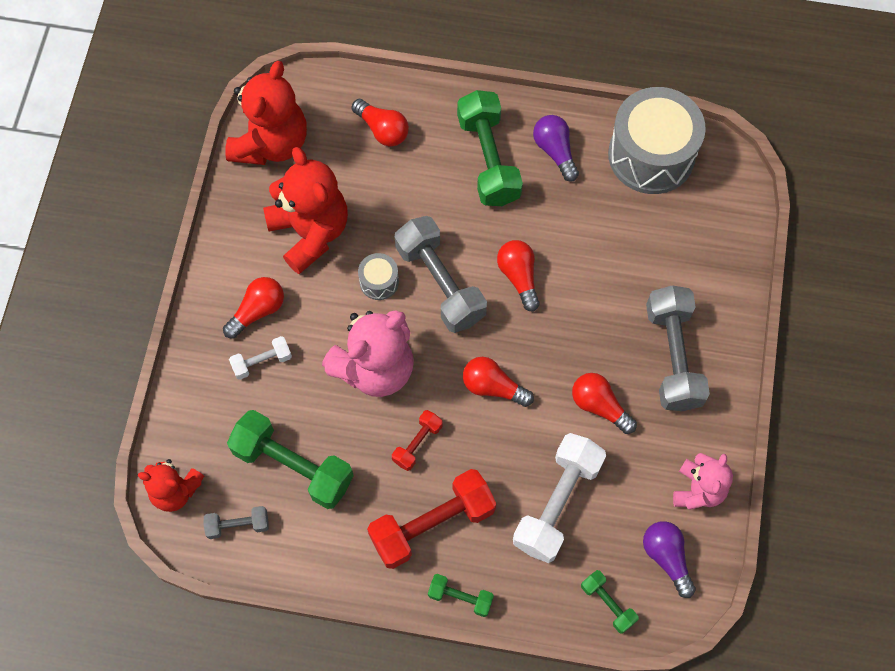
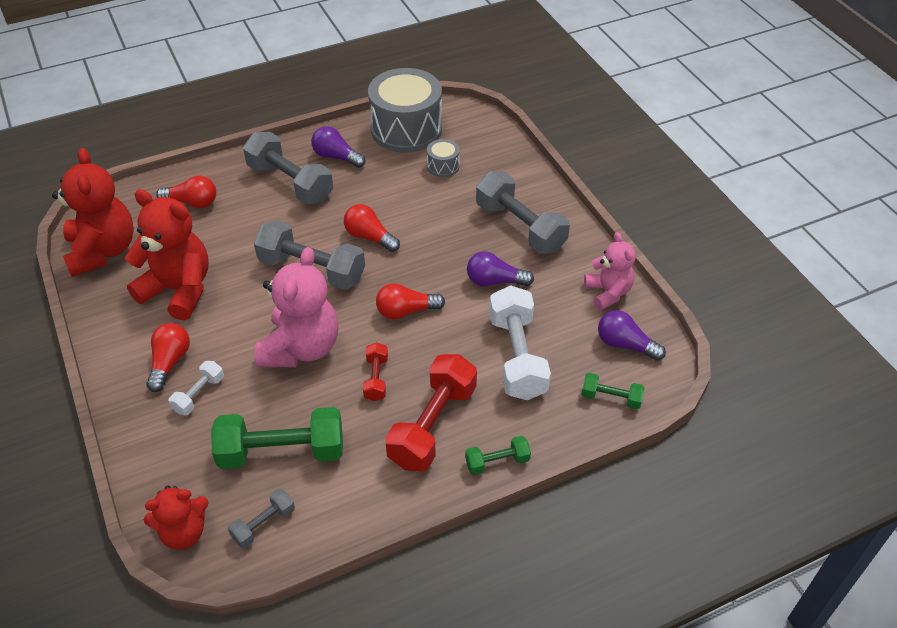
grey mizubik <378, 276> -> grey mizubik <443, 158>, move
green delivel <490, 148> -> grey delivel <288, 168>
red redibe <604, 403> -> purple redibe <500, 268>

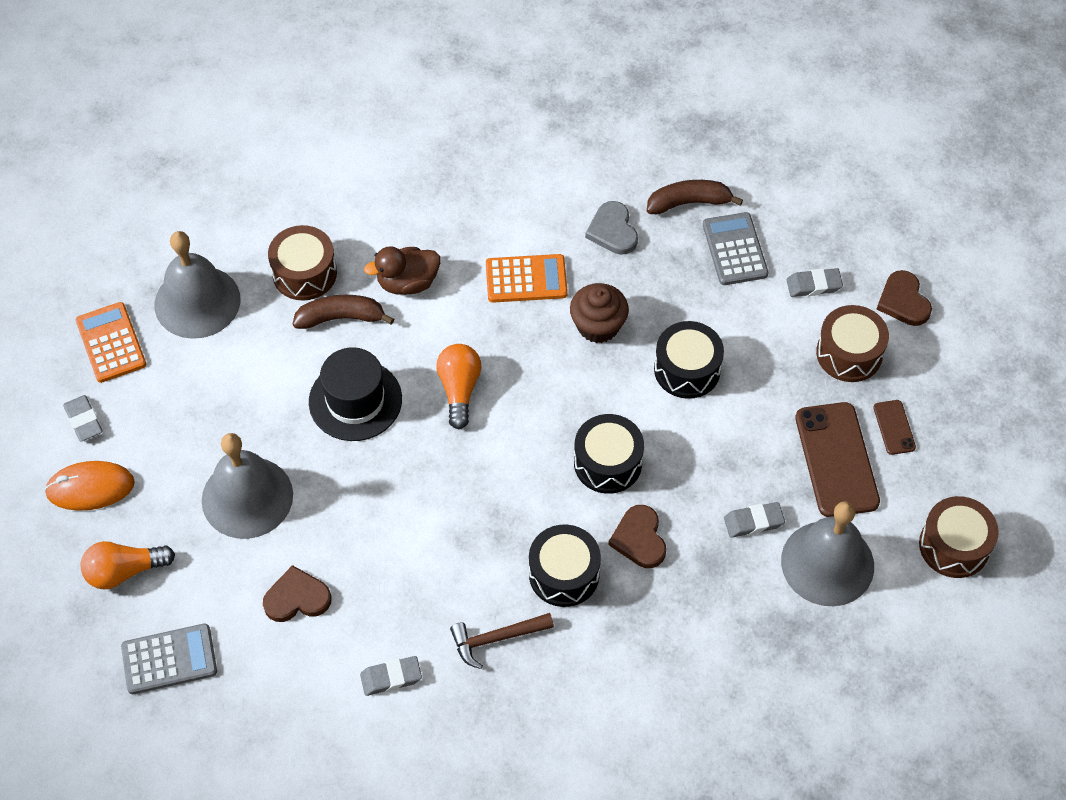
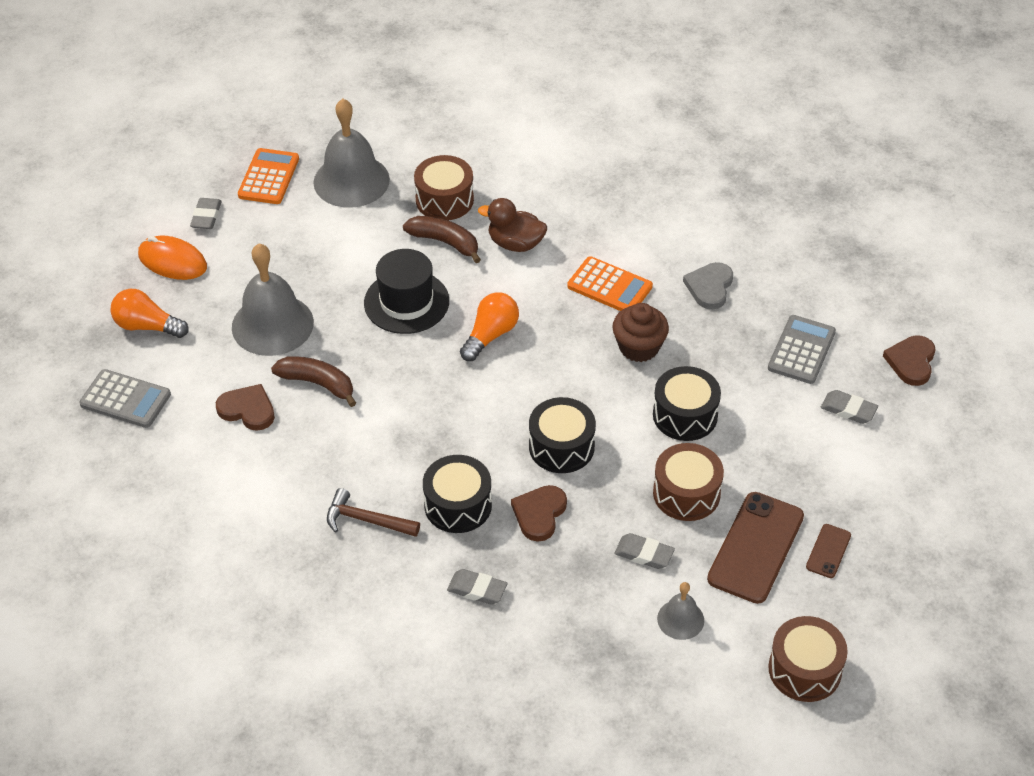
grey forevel <391, 676> -> grey forevel <477, 587>, move
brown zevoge <695, 197> -> brown zevoge <313, 381>, move
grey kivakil <827, 553> -> grey kivakil <680, 611>, x0.50
brown mizubik <852, 343> -> brown mizubik <688, 482>, move
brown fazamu <904, 298> -> brown fazamu <909, 360>, move

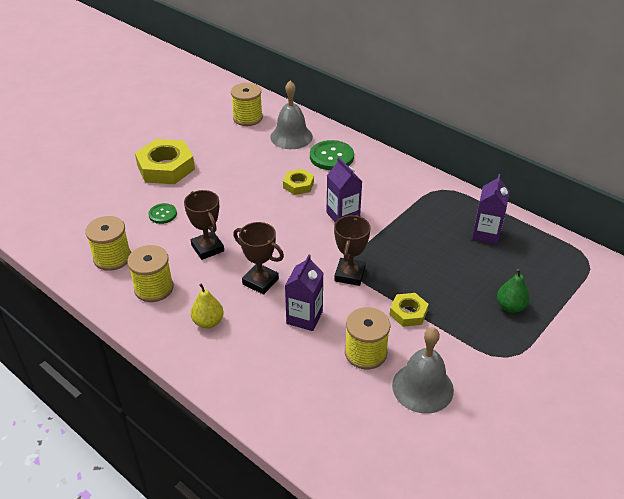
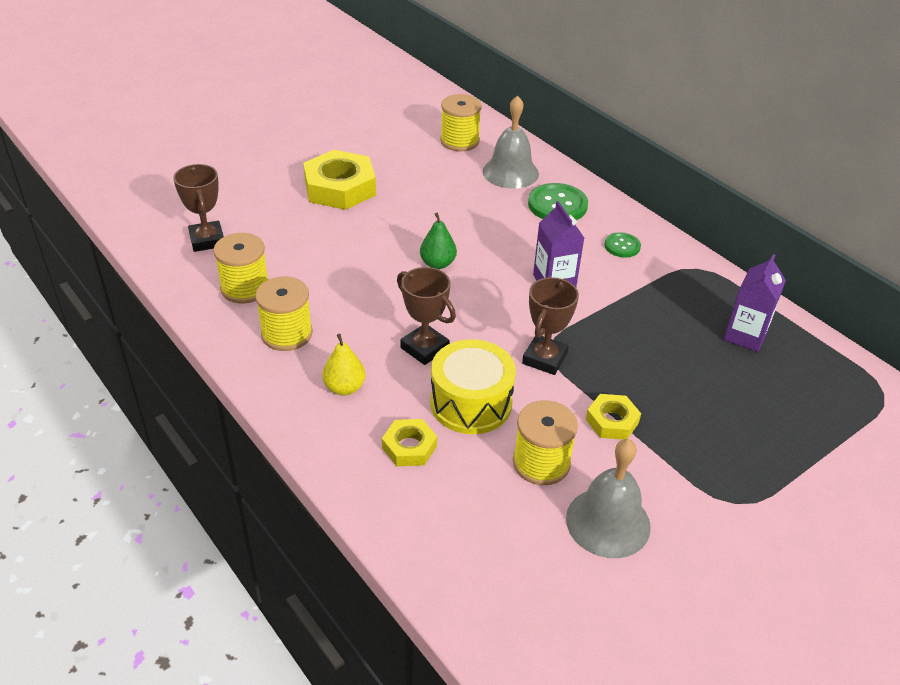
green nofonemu <162, 213> -> green nofonemu <622, 244>, move
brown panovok <204, 225> -> brown panovok <198, 208>, move
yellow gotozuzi <298, 182> -> yellow gotozuzi <409, 442>, move
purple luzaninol <304, 293> -> yellow mizubik <473, 386>
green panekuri <513, 291> -> green panekuri <438, 241>, move

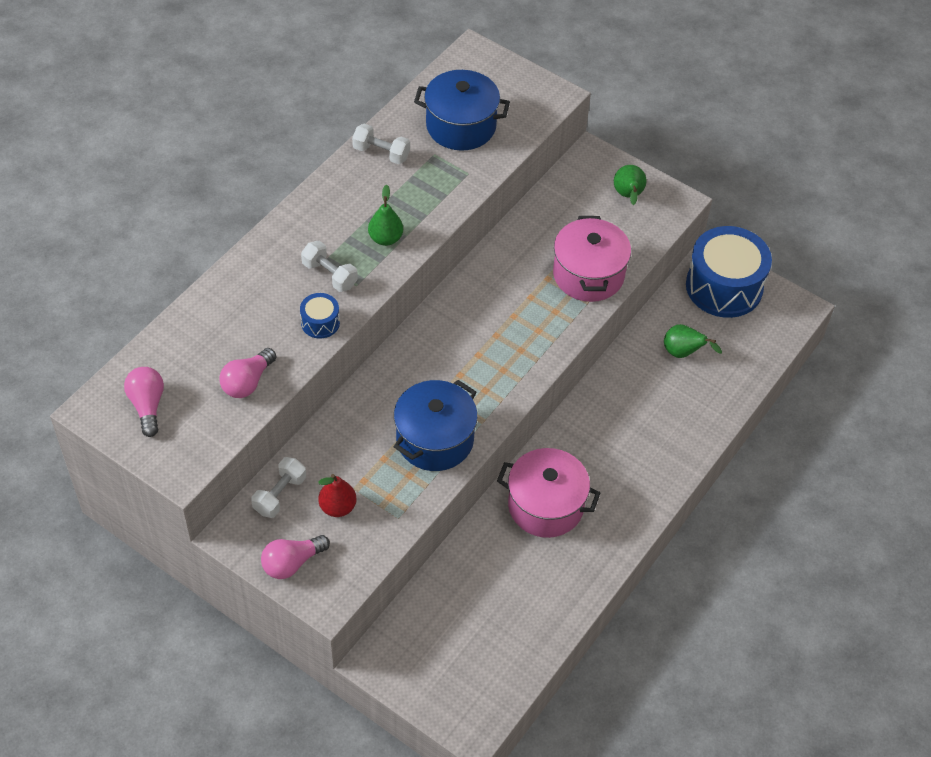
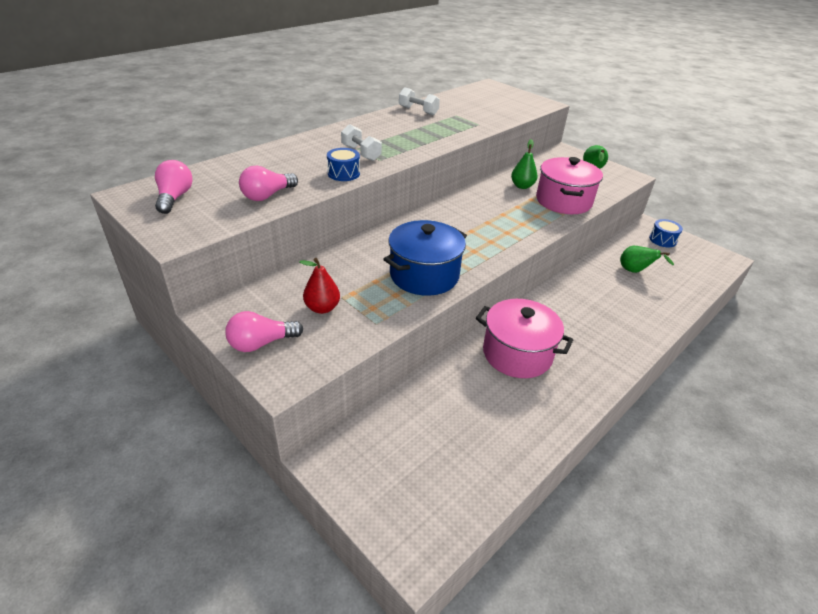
white delivel <278, 487> -> none
green panekuri <385, 215> -> green panekuri <524, 164>, move
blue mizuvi <462, 110> -> none
blue mizubik <729, 272> -> blue mizubik <666, 233>, x0.44

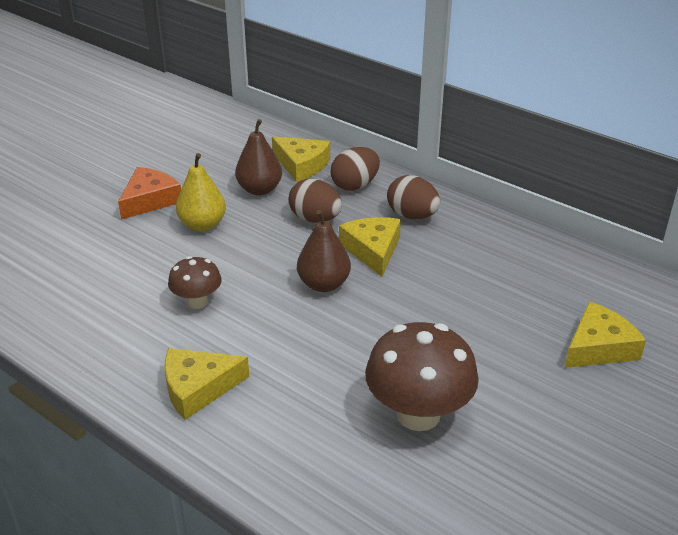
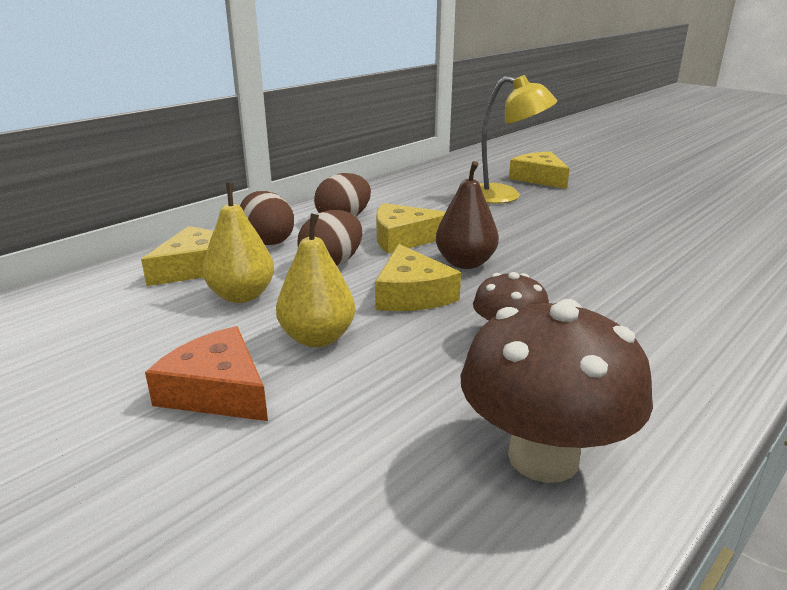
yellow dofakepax <206, 384> -> yellow dofakepax <418, 277>, move
brown panekuri <258, 157> -> yellow panekuri <238, 243>
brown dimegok <422, 376> -> brown dimegok <557, 391>, move
none -> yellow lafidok <518, 139>

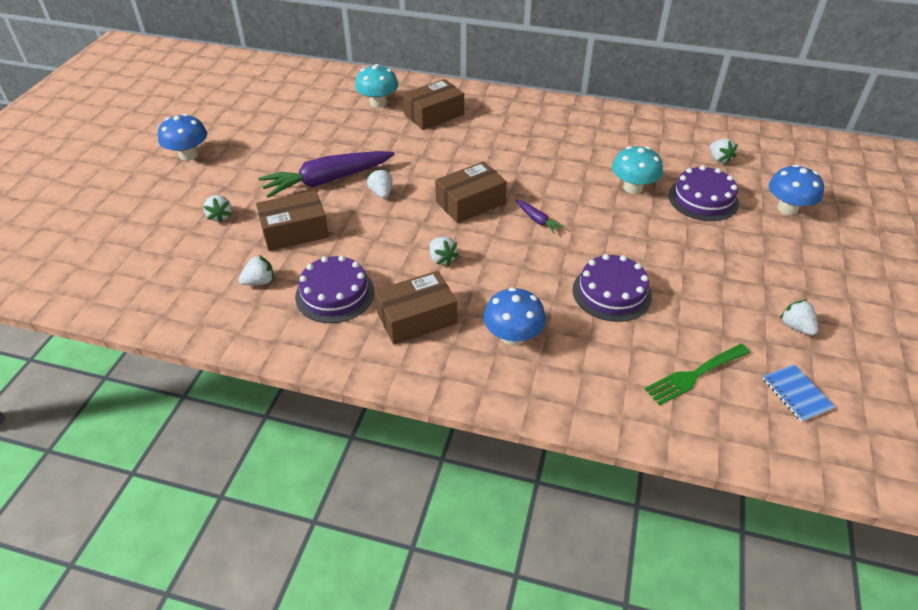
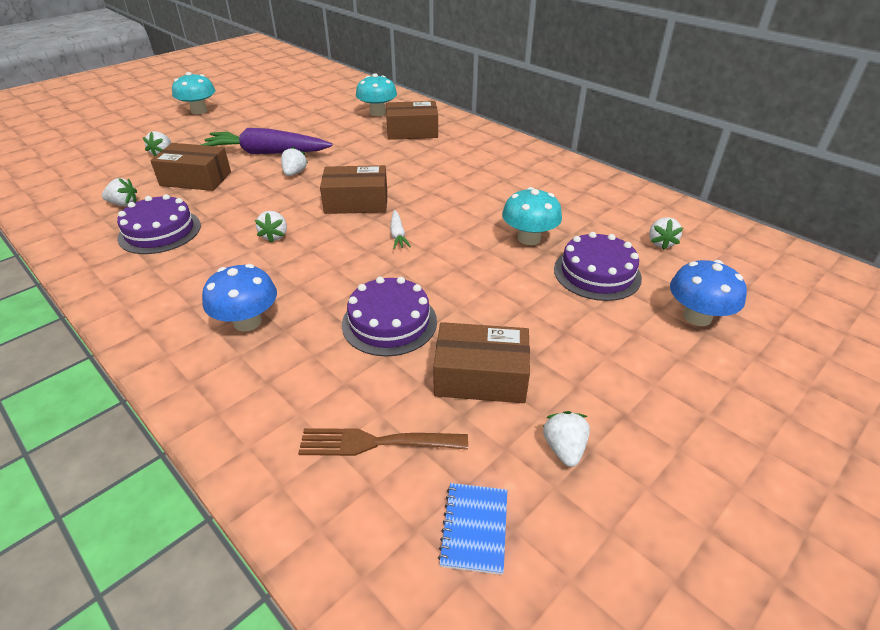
blue dimegok <182, 137> -> turquoise dimegok <193, 93>
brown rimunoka <416, 308> -> brown rimunoka <481, 362>, move
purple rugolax <540, 216> -> white rugolax <400, 229>
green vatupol <697, 374> -> brown vatupol <383, 442>

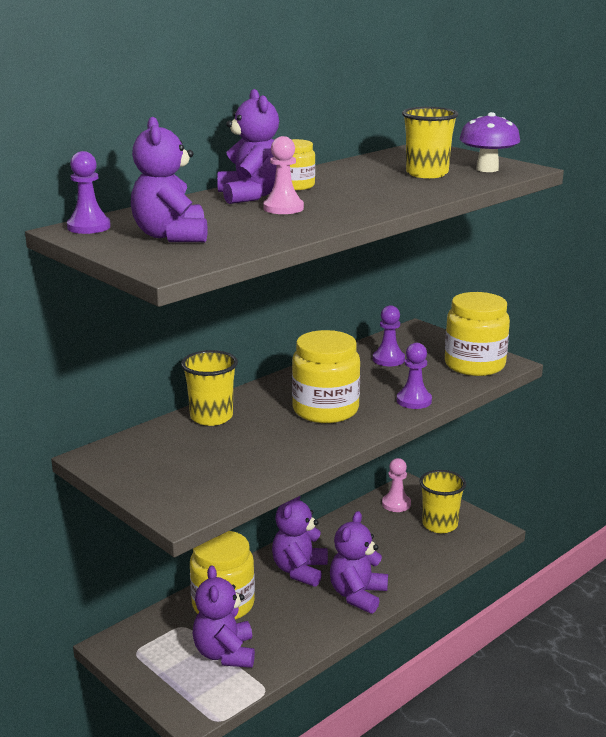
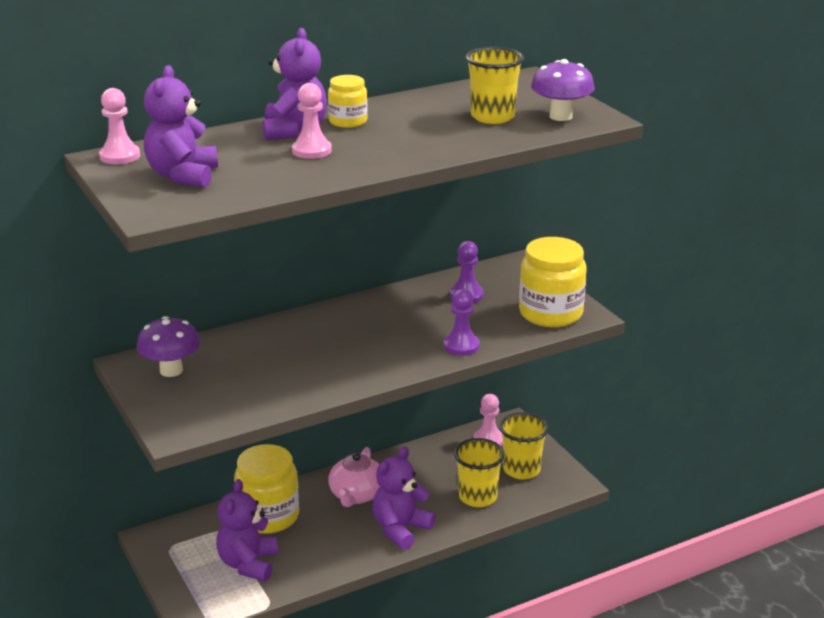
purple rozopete <89, 192> -> pink rozopete <119, 126>
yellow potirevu <209, 388> -> yellow potirevu <479, 472>, move
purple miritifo <300, 541> -> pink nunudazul <354, 477>
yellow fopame <326, 376> -> none
none -> purple dimegok <168, 346>

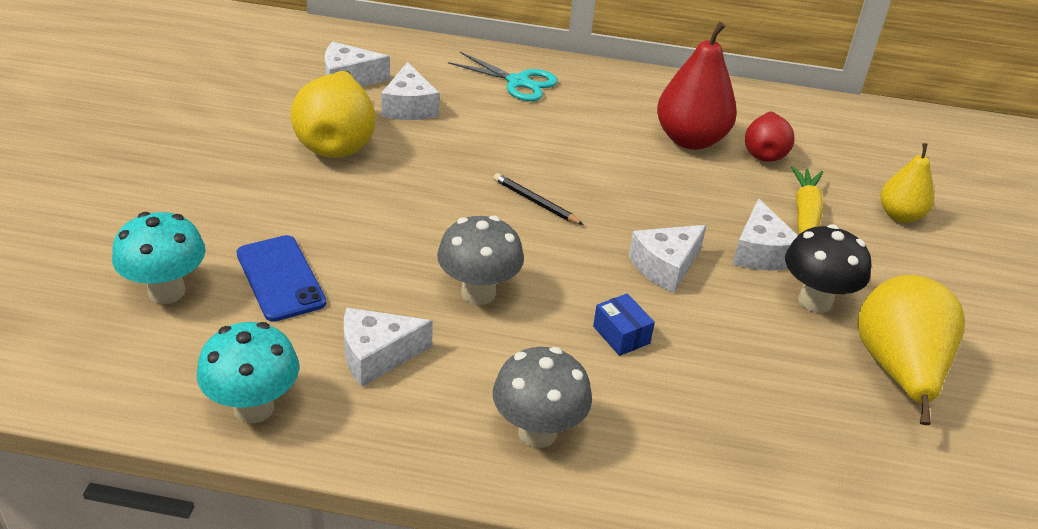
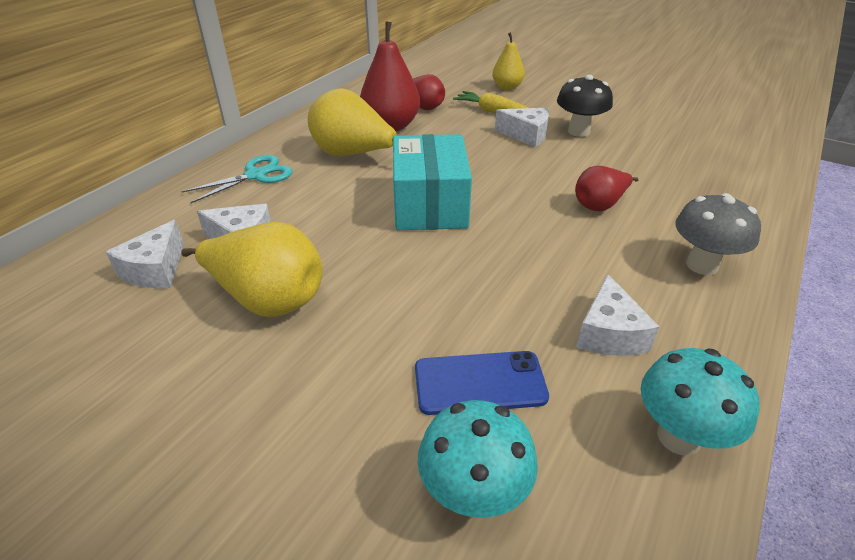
grey dimegok <480, 260> -> none
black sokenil <538, 199> -> turquoise rimunoka <432, 182>
blue rimunoka <624, 324> -> red panekuri <607, 189>
white dofakepax <668, 259> -> none
yellow panekuri <911, 350> -> yellow panekuri <352, 122>, move

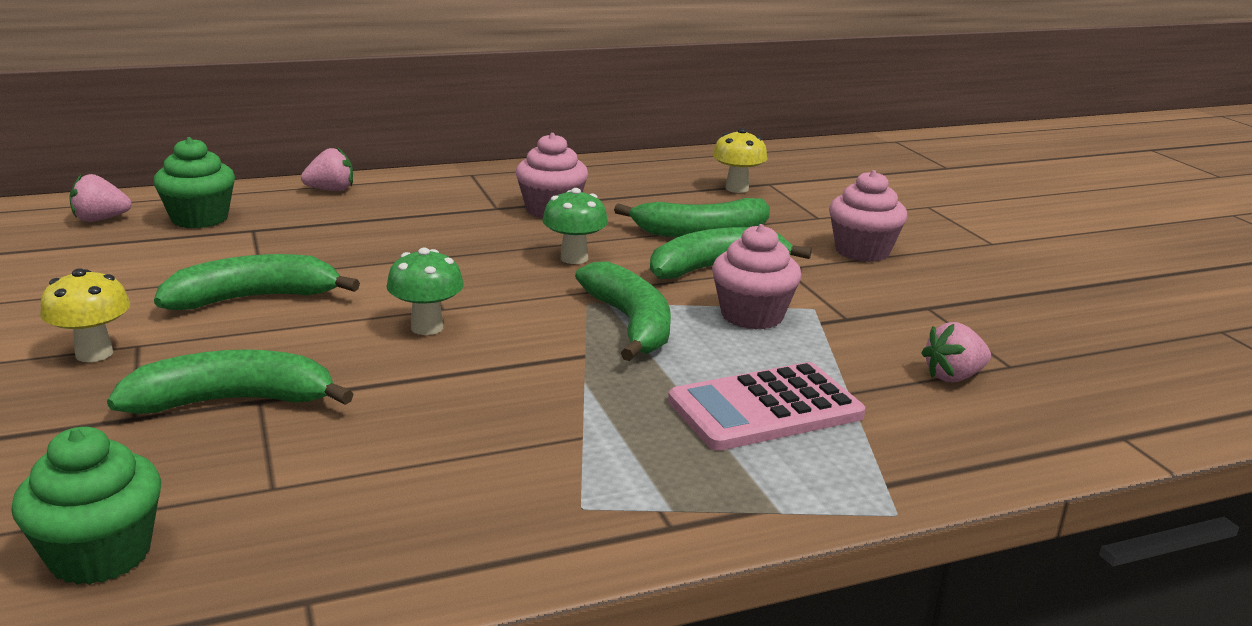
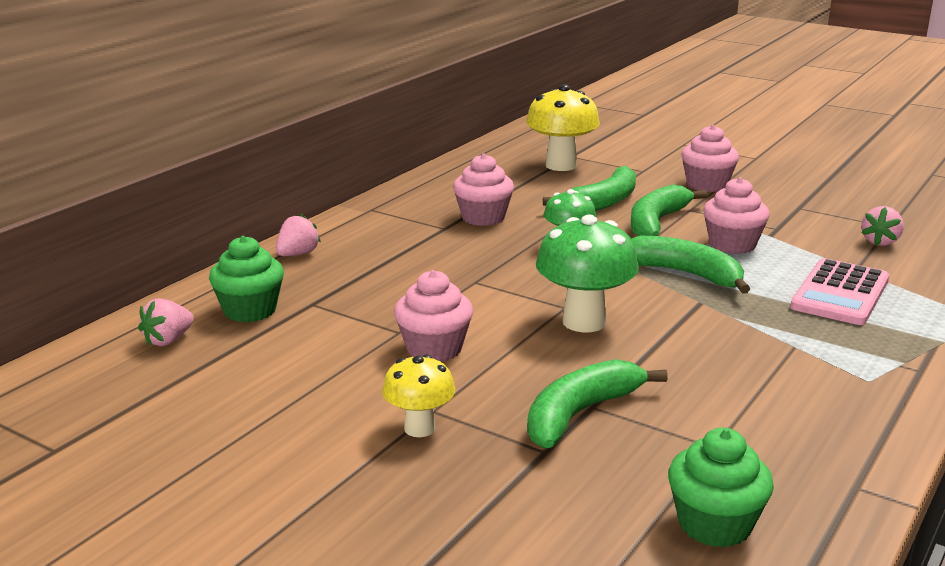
green zevoge <257, 282> -> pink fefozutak <433, 316>
green dimegok <425, 291> -> green dimegok <587, 274>, x1.66
yellow dimegok <740, 160> -> yellow dimegok <563, 127>, x1.66

